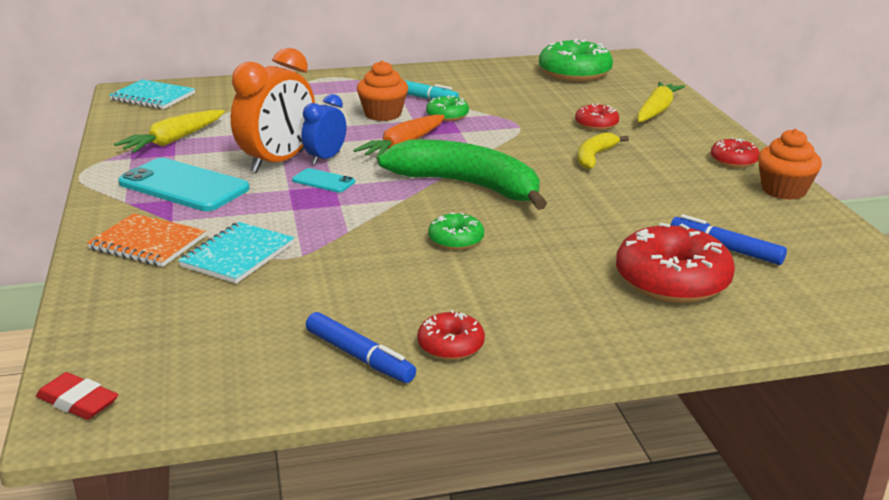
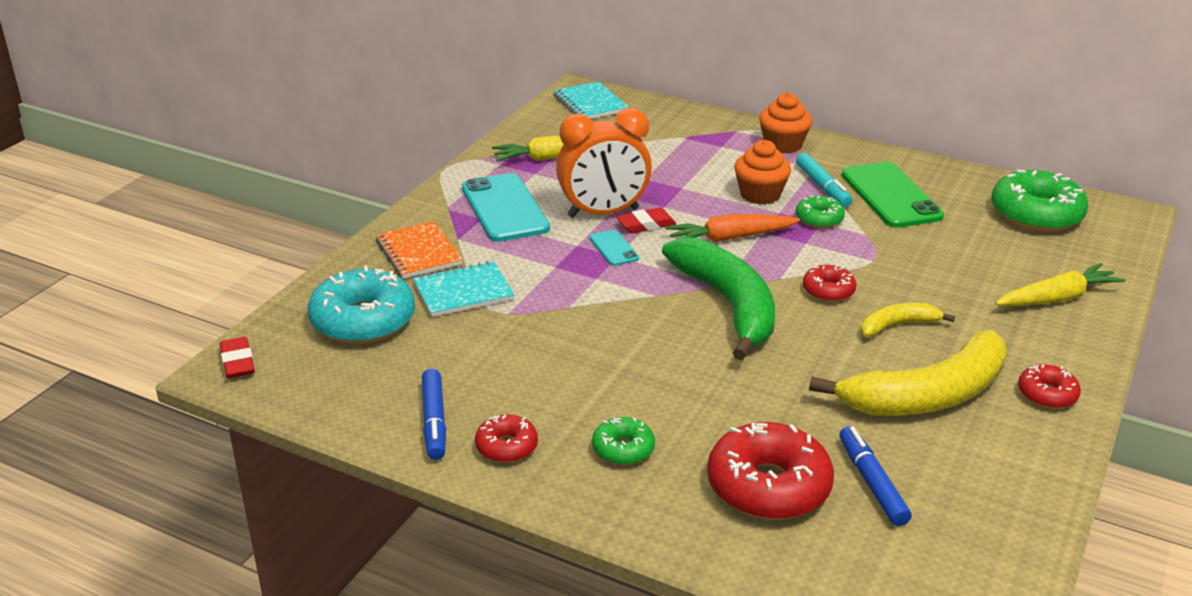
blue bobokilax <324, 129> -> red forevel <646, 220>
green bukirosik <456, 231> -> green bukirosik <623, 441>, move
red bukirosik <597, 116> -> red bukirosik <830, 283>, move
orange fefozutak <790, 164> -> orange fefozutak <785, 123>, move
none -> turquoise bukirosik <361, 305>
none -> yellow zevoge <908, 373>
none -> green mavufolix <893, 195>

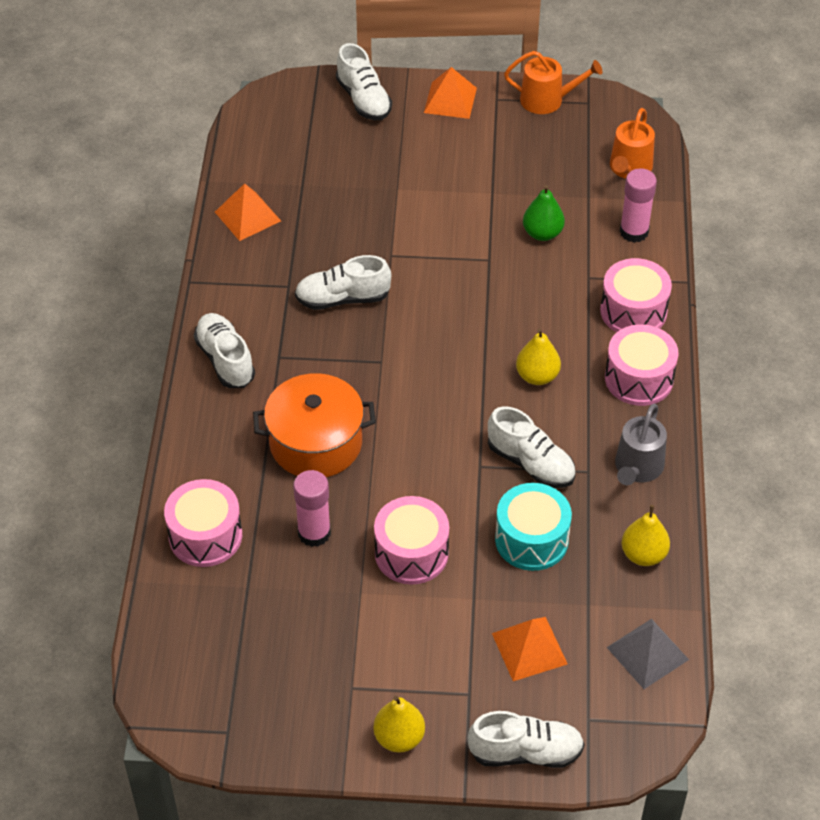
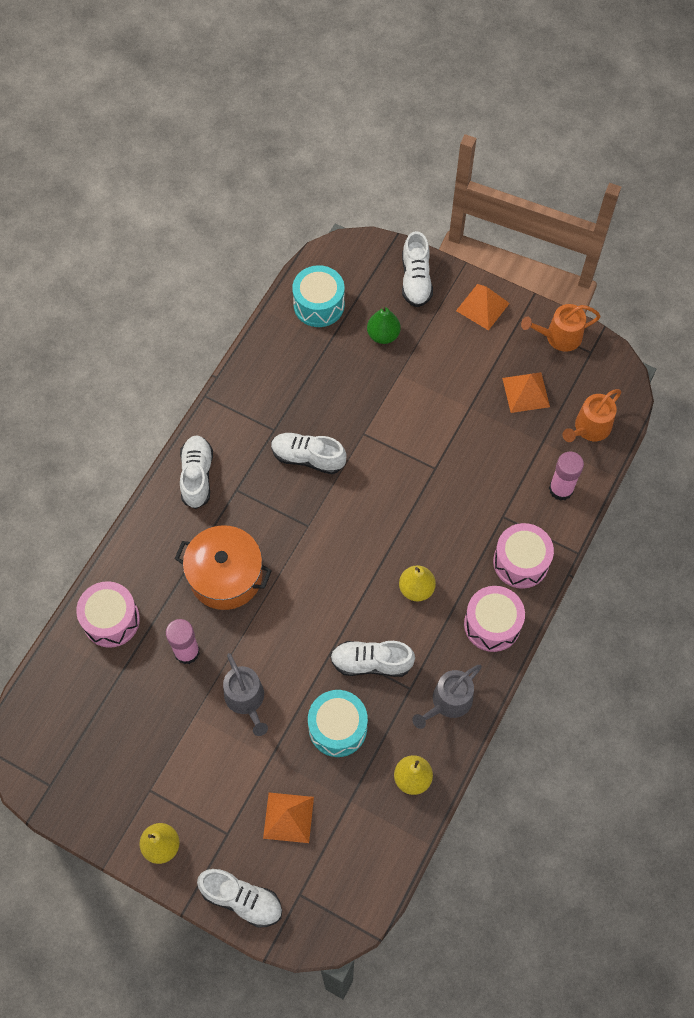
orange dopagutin <248, 212> -> orange dopagutin <526, 392>, move
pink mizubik <411, 540> -> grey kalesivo <245, 694>
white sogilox <532, 447> -> white sogilox <372, 659>, 120 degrees clockwise
orange kalesivo <553, 82> -> orange kalesivo <561, 328>, 135 degrees clockwise
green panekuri <544, 213> -> green panekuri <384, 325>, move
grey dopagutin <648, 654> -> none
none -> turquoise mizubik <318, 296>

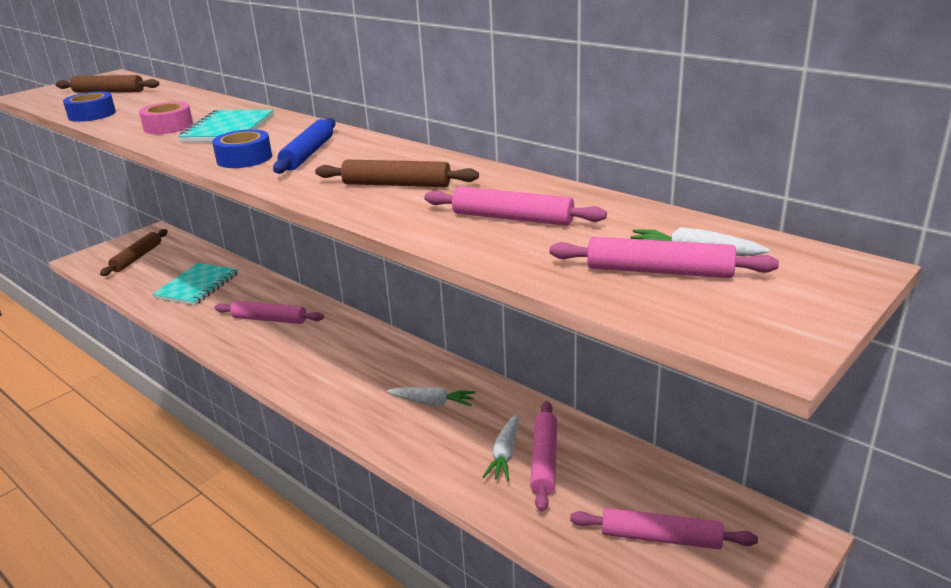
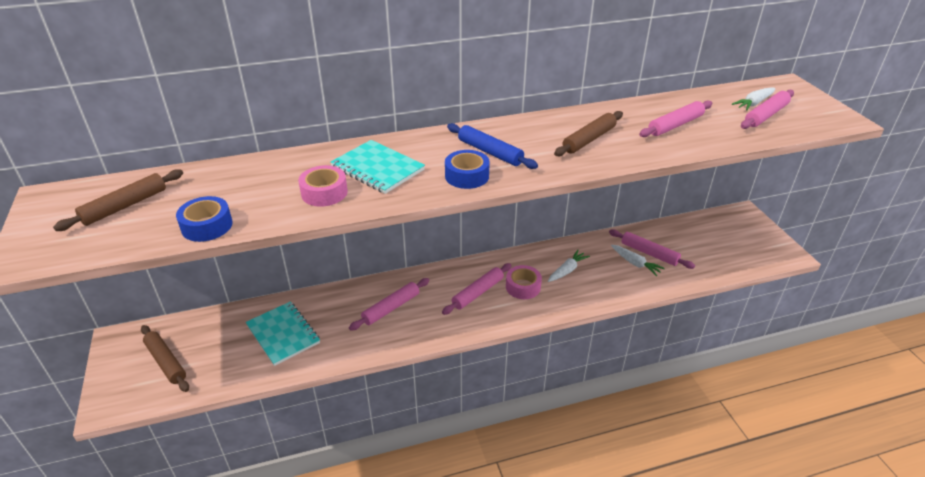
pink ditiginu <664, 528> -> pink ditiginu <477, 289>, move
none -> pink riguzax <524, 282>

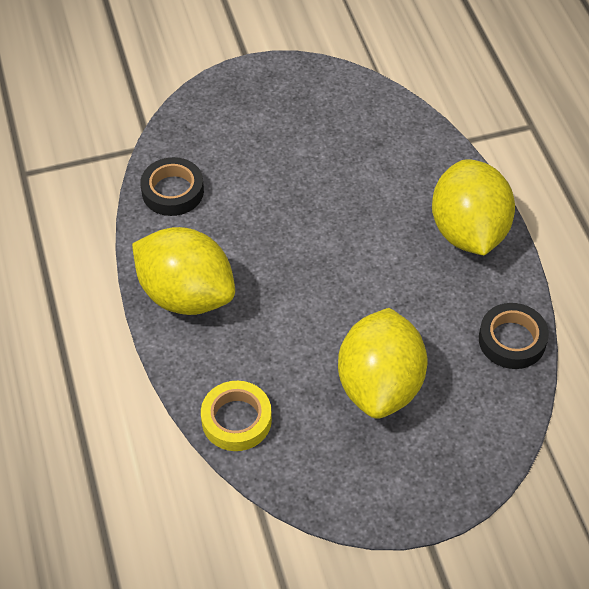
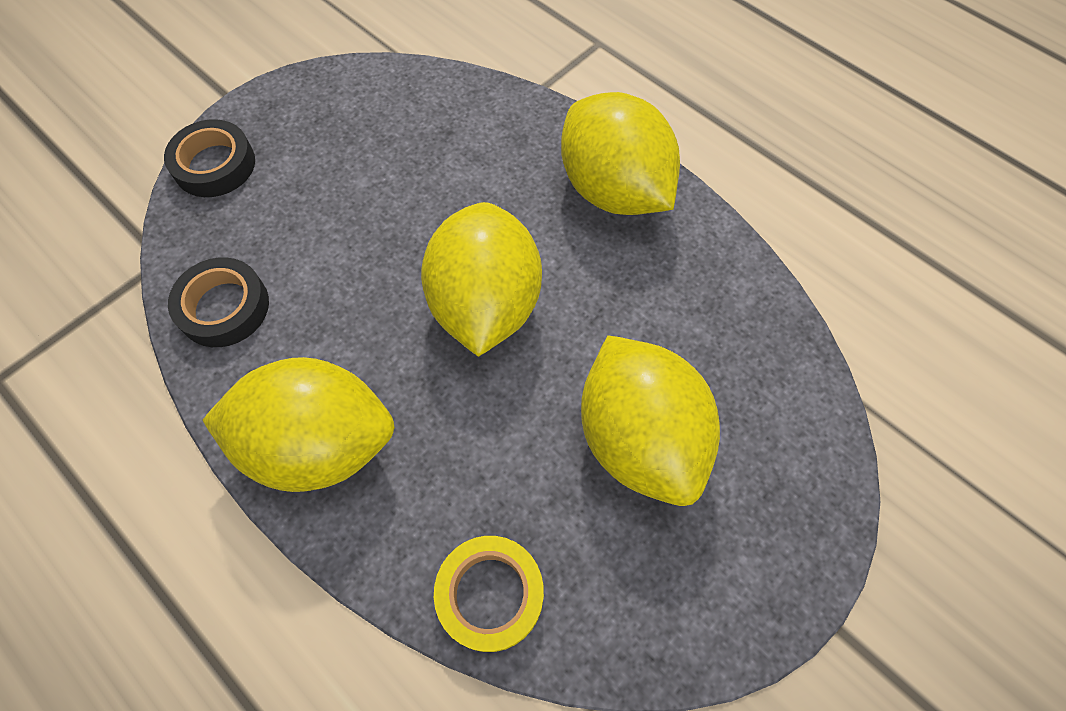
black riguzax <514, 336> -> black riguzax <209, 158>, move
none -> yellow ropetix <481, 279>

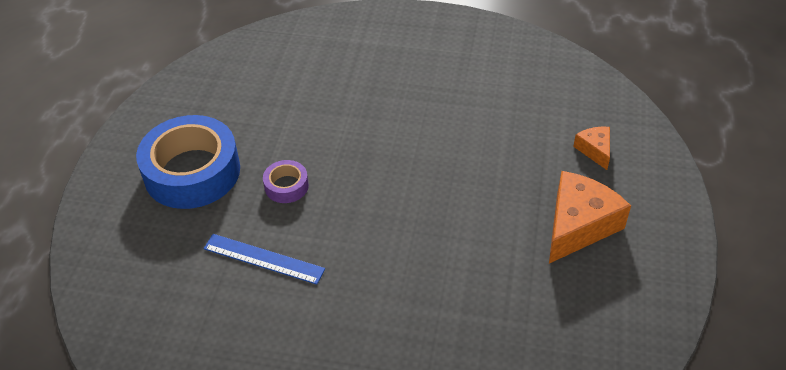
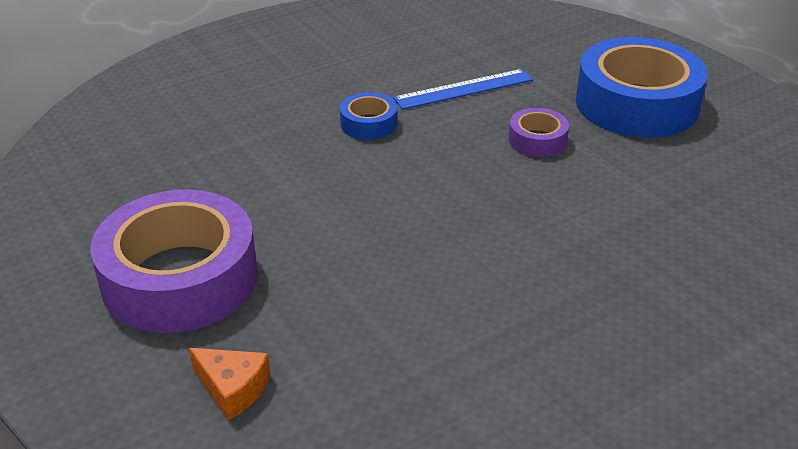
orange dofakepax <590, 217> -> purple riguzax <174, 261>
none -> blue riguzax <368, 116>

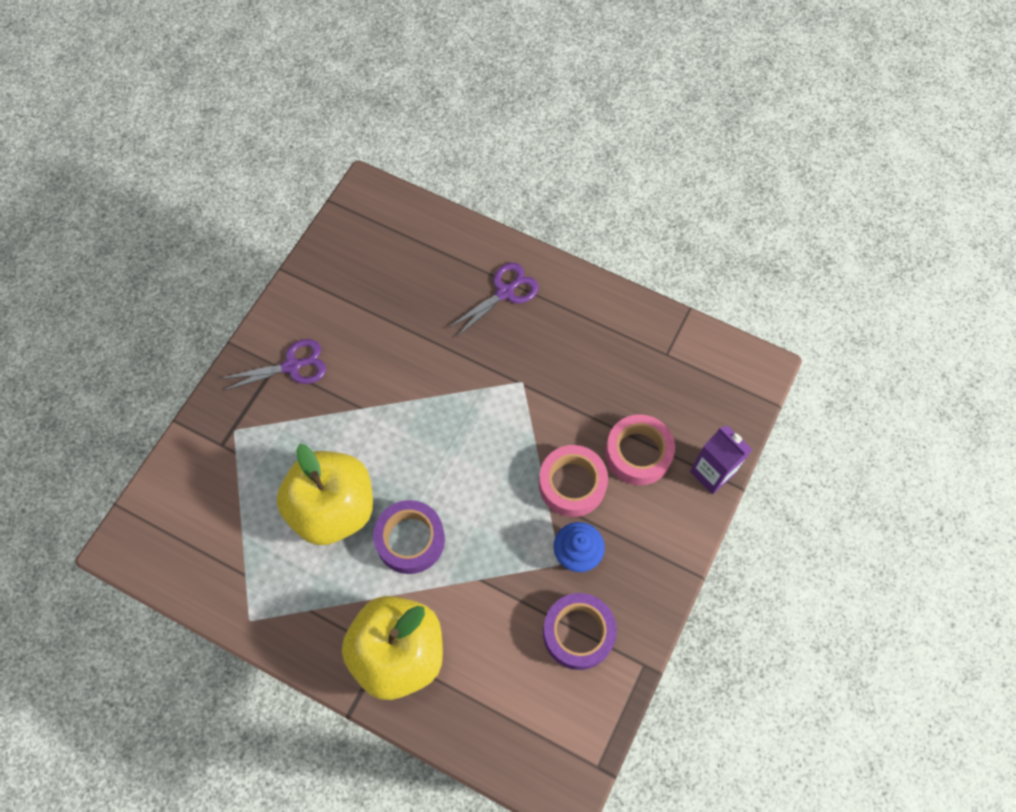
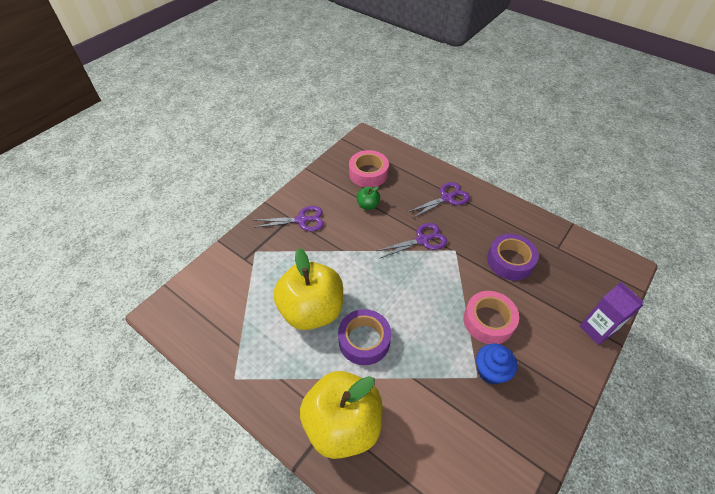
purple riguzax <580, 631> -> purple riguzax <513, 257>, move
pink riguzax <640, 449> -> pink riguzax <369, 168>, move
none -> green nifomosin <368, 198>
none -> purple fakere <412, 241>

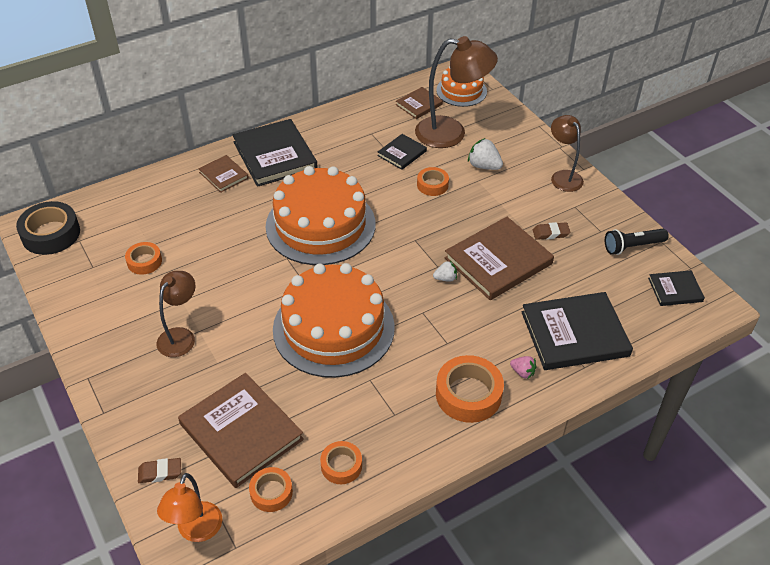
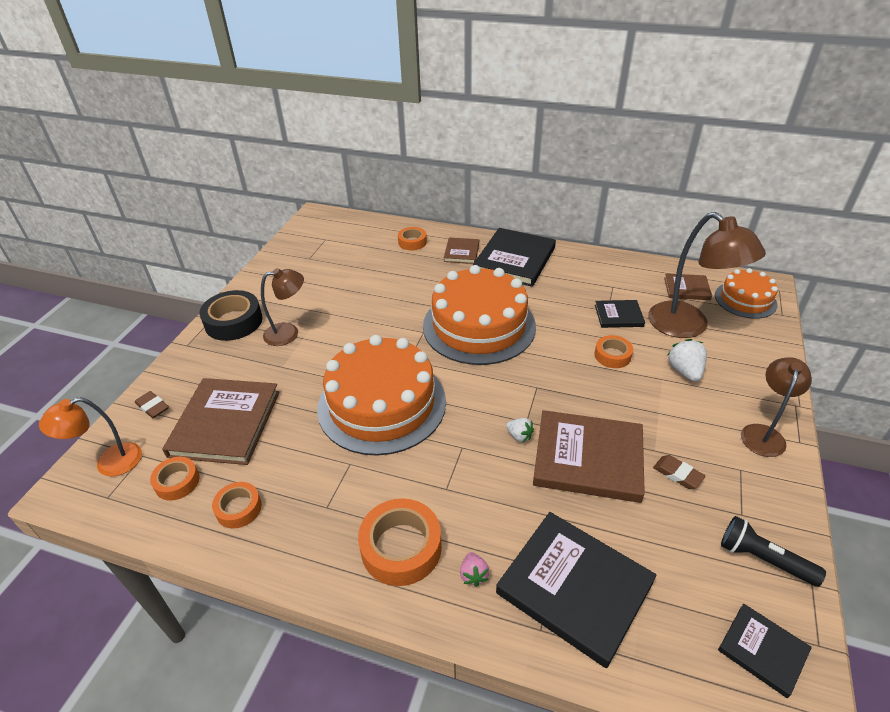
black riguzax <48, 228> -> black riguzax <231, 315>, move
orange riguzax <143, 258> -> orange riguzax <412, 238>, move

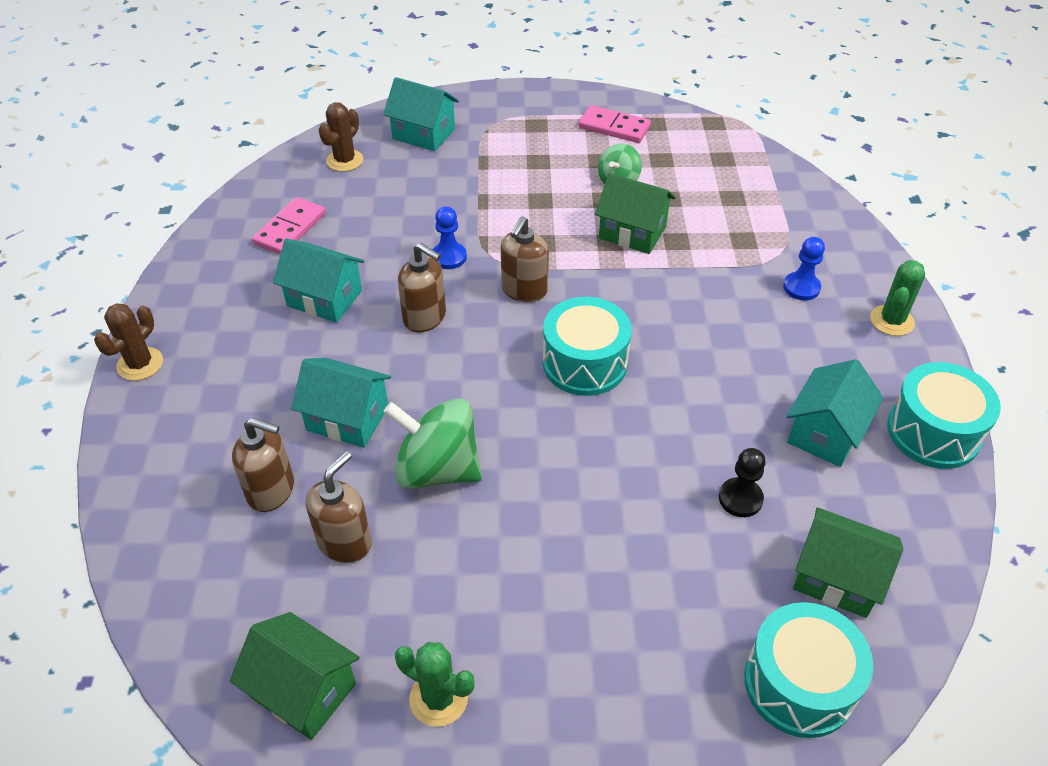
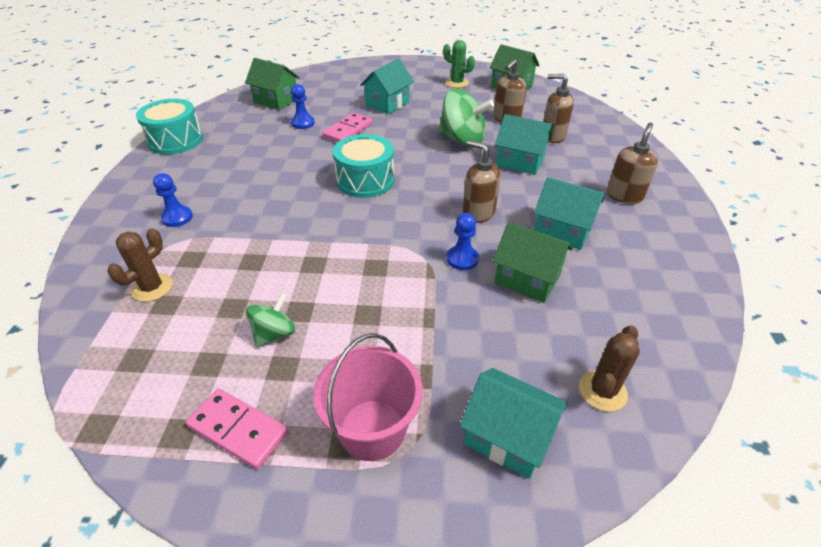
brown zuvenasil <128, 342> -> brown zuvenasil <140, 265>, move
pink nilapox <289, 225> -> pink nilapox <347, 127>, move
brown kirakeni <525, 259> -> brown kirakeni <632, 163>, move
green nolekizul <635, 213> -> green nolekizul <532, 262>, move
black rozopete <742, 482> -> blue rozopete <303, 106>
turquoise mizubik <808, 670> -> none
turquoise nolekizul <834, 413> -> turquoise nolekizul <387, 86>, move
green zuvenasil <897, 298> -> none
none -> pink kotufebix <368, 397>

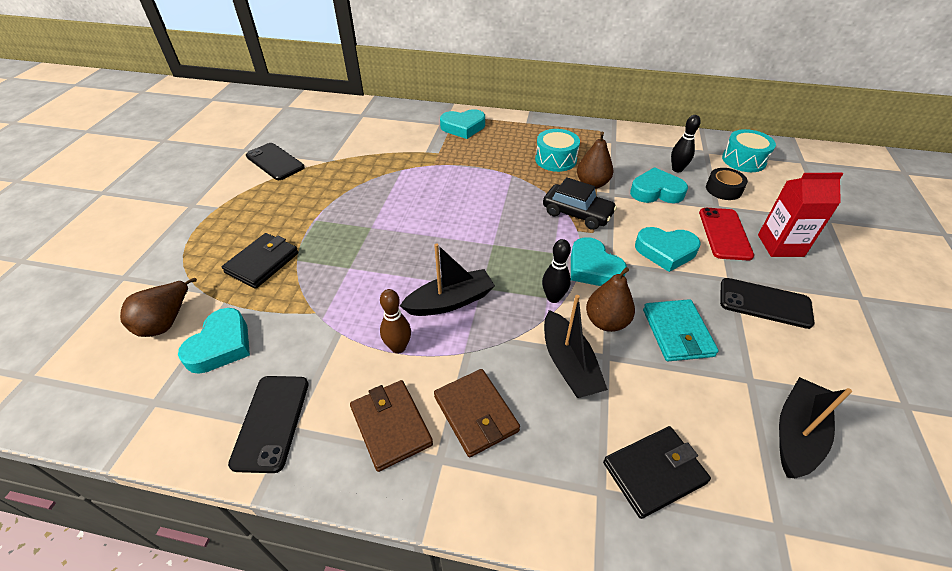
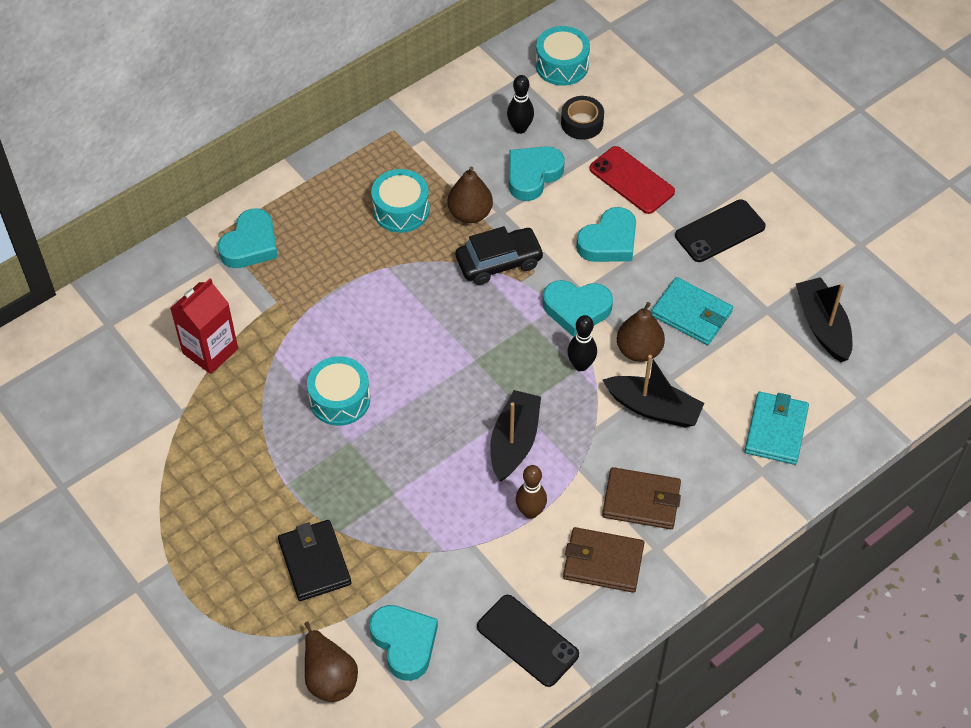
black mavufolix <275, 161> -> none
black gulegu <657, 472> -> turquoise gulegu <777, 428>
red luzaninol <800, 215> -> red luzaninol <204, 326>, move
none -> turquoise mizubik <338, 391>

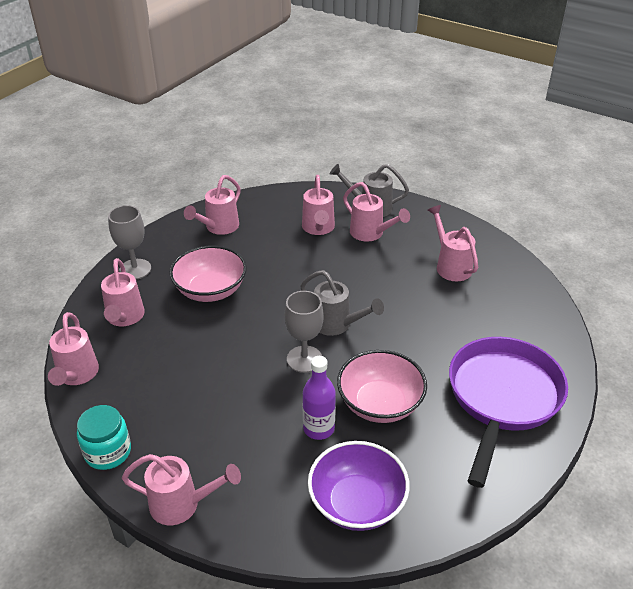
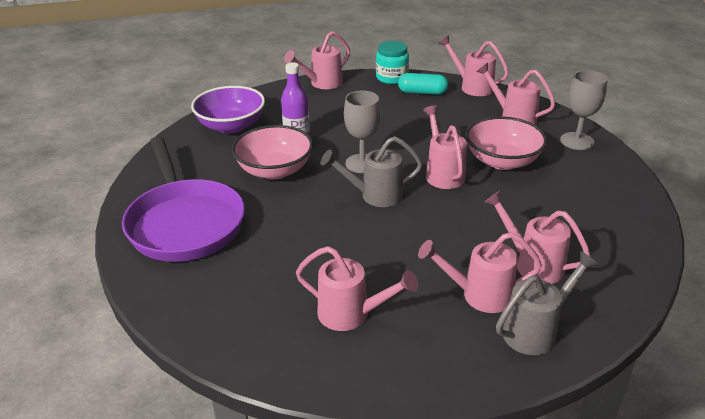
pink kalesivo <212, 205> -> pink kalesivo <445, 147>, move
none -> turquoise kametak <423, 84>

